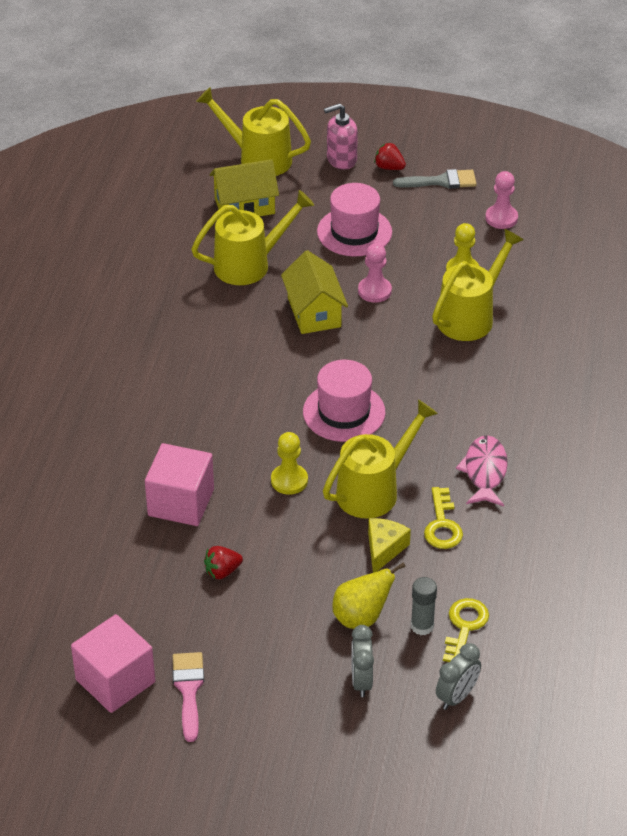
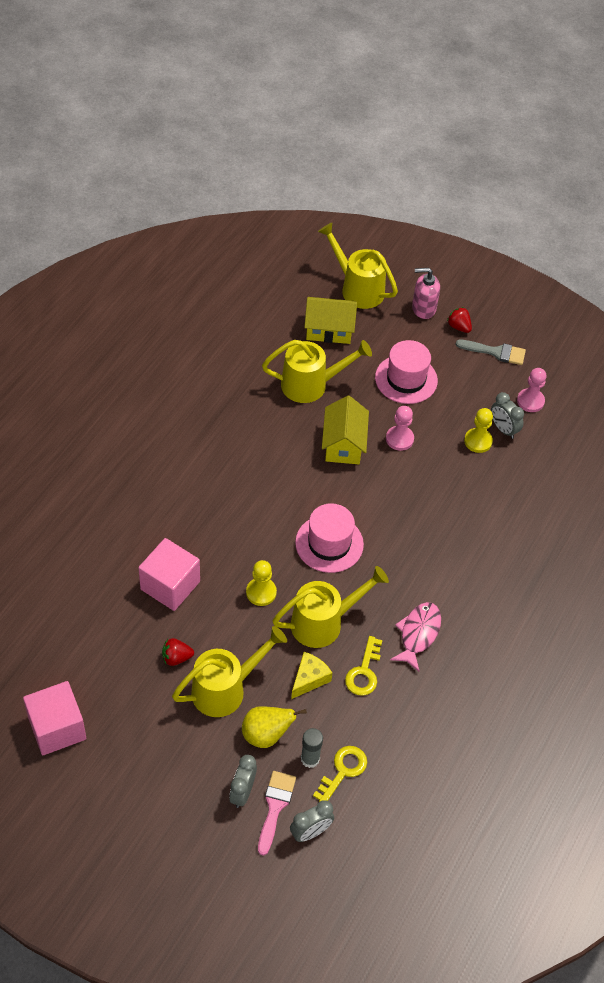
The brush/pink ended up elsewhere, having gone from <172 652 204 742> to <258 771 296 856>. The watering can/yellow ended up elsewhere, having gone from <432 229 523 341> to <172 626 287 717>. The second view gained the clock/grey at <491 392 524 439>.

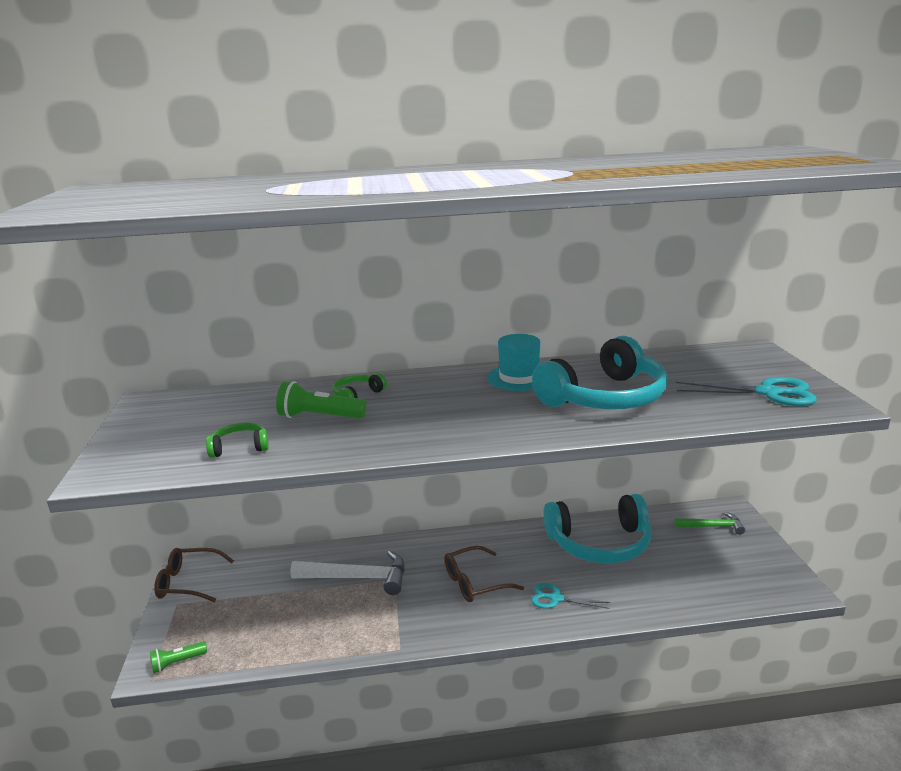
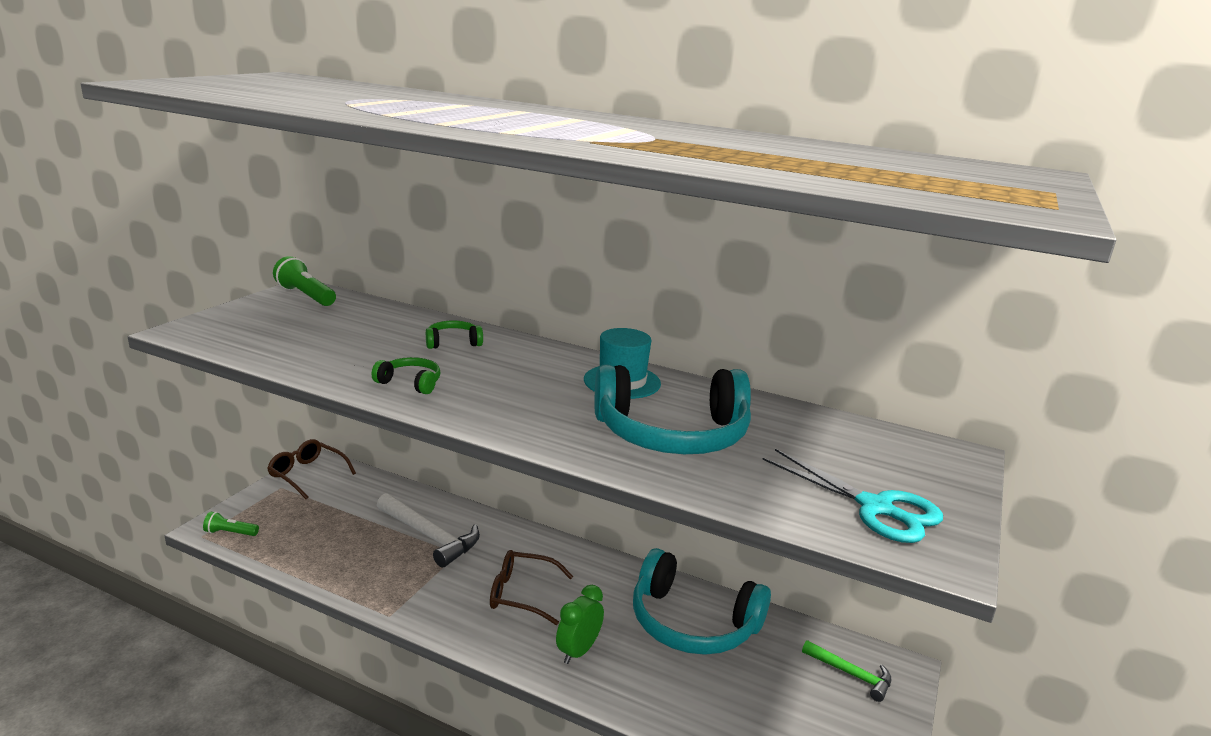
The headphones/green ended up elsewhere, having gone from <206 422 269 458> to <372 357 441 394>. The flashlight/green ended up elsewhere, having gone from <276 381 367 419> to <273 256 336 306>. Where the scissors/turquoise stood at <531 583 610 609>, the clock/green came to stand at <556 585 604 664>.

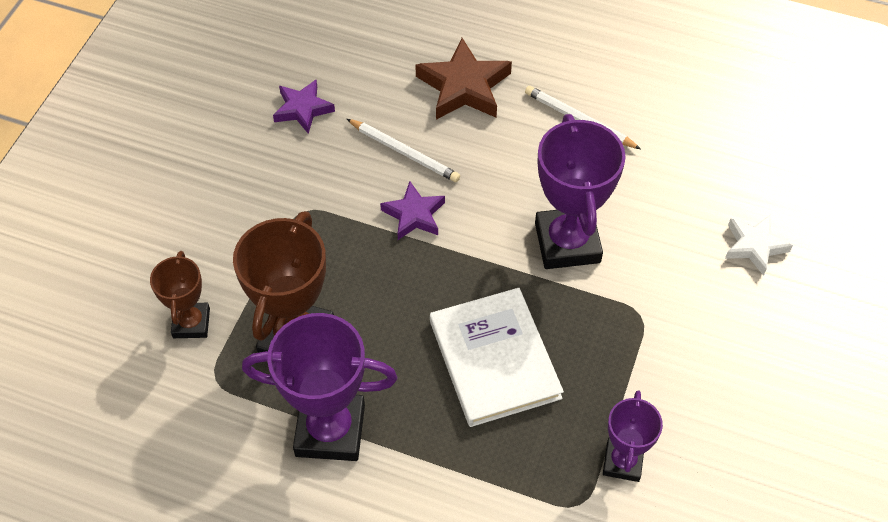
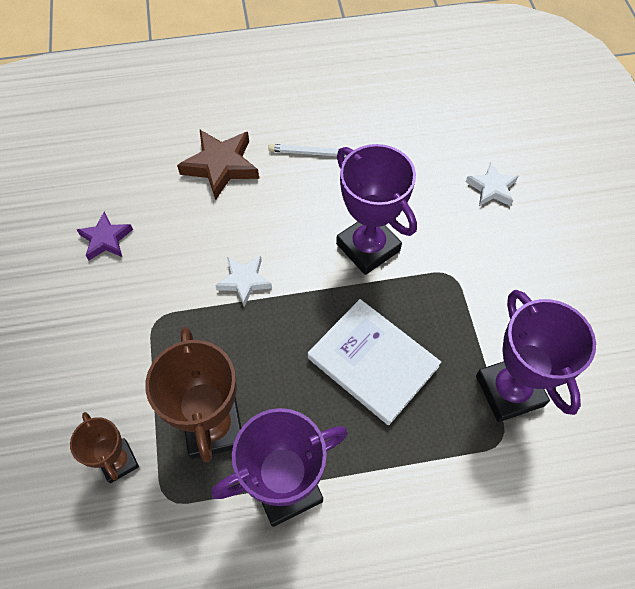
The second view lost the pencil/white at <347 119 460 182>. What was the star/purple at <380 181 445 240> turned into the star/white at <215 256 272 307>. The size of the trophy/purple at <603 390 663 482> changed by a factor of 1.74.

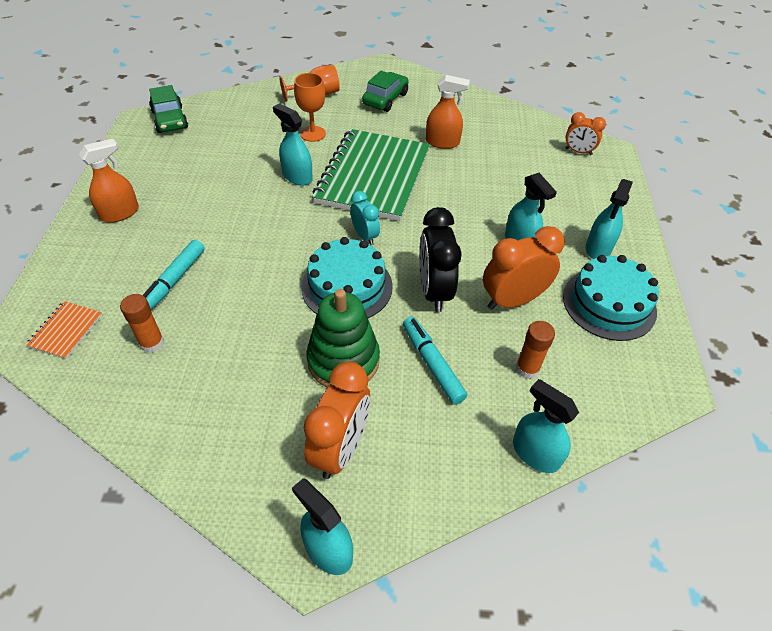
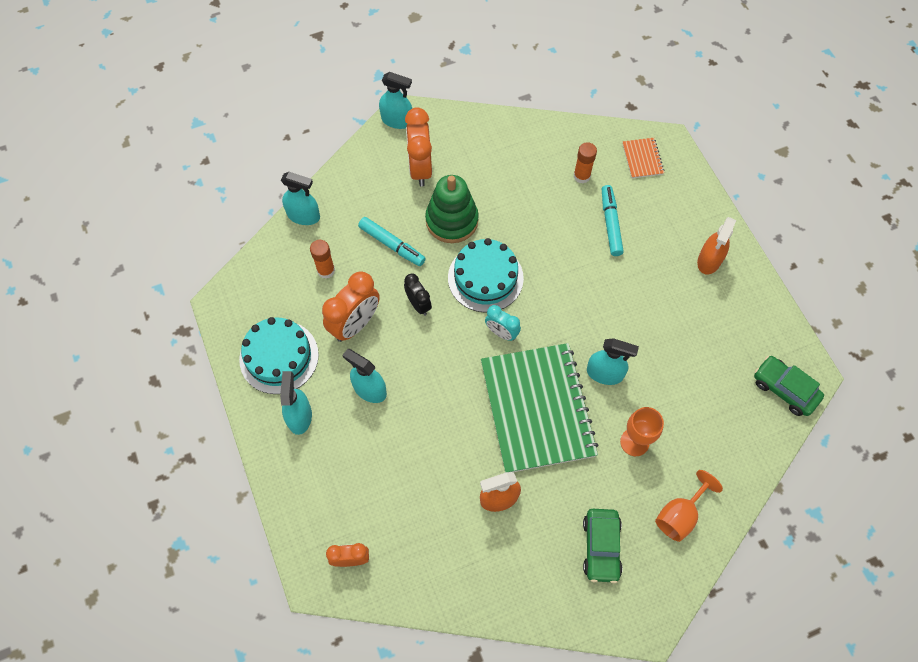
The size of the clock/black at <419 207 462 312> changed by a factor of 0.58.

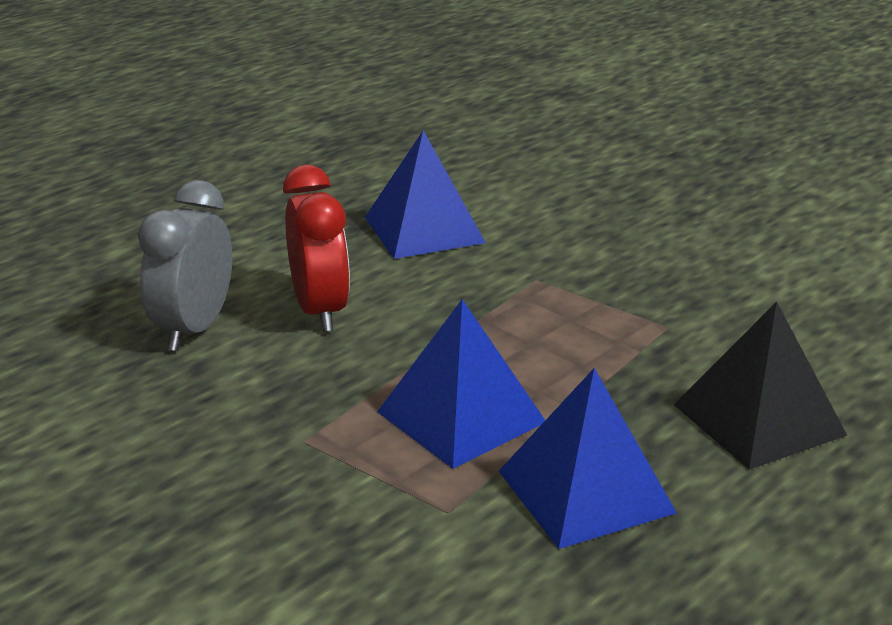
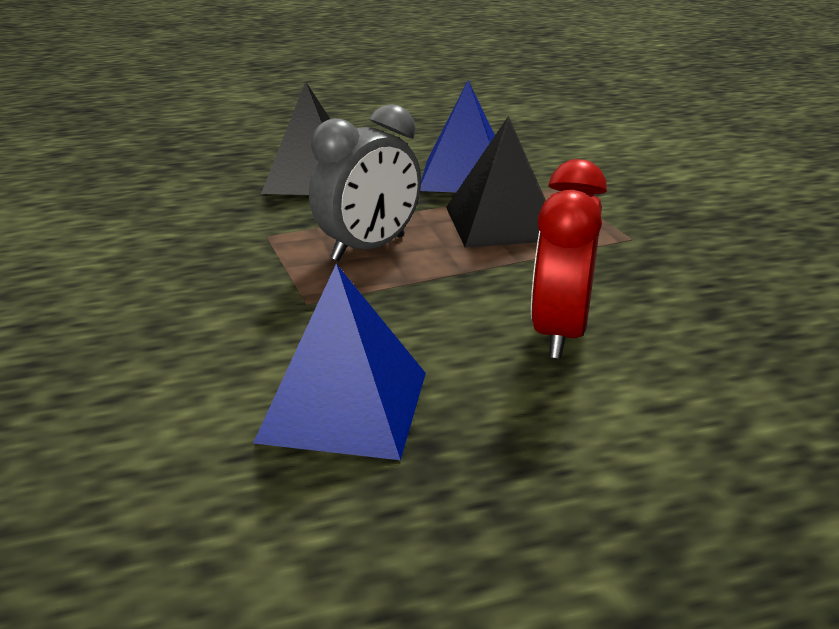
The clock/grey ended up elsewhere, having gone from <138 180 232 351> to <309 104 421 261>. What was the pyramid/blue at <377 299 545 469> turned into the pyramid/black at <446 116 546 248>.

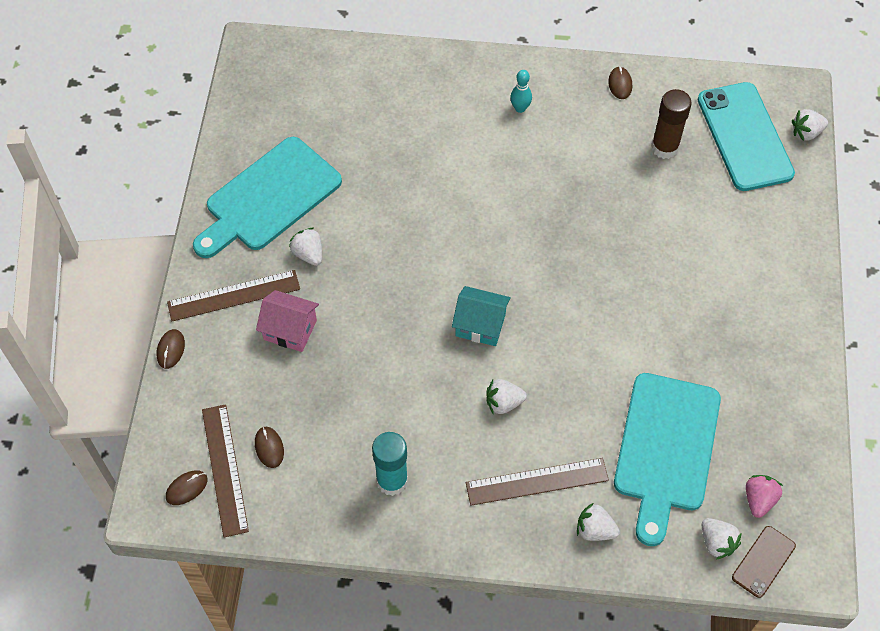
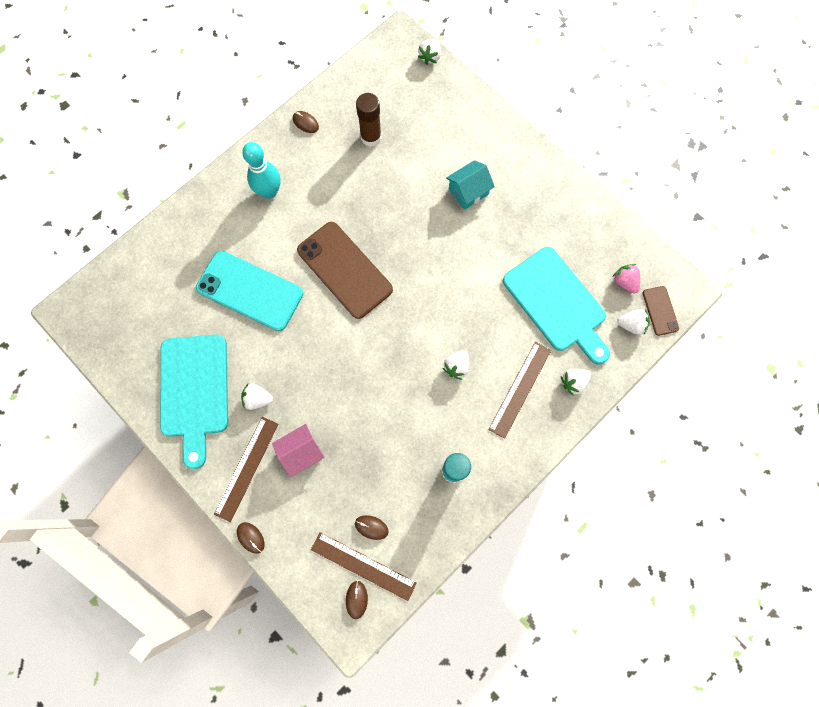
The house/turquoise ended up elsewhere, having gone from <452 286 511 346> to <446 160 495 210>. The size of the bowling pin/turquoise at <510 70 532 113> changed by a factor of 1.84. The phone/turquoise ended up elsewhere, having gone from <698 82 795 191> to <196 251 303 331>. The second view gained the phone/brown at <297 222 393 319>.

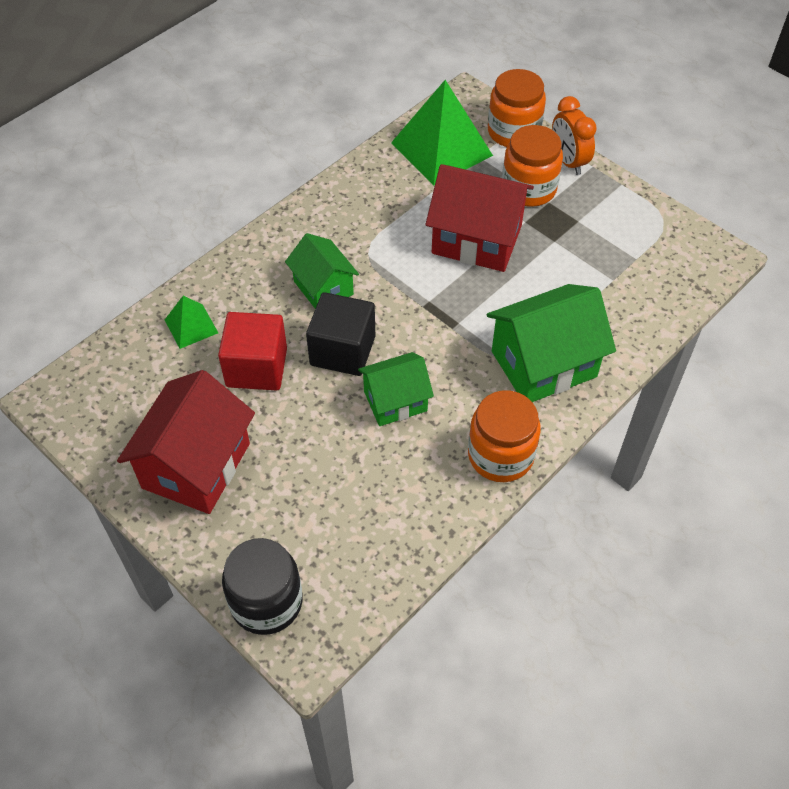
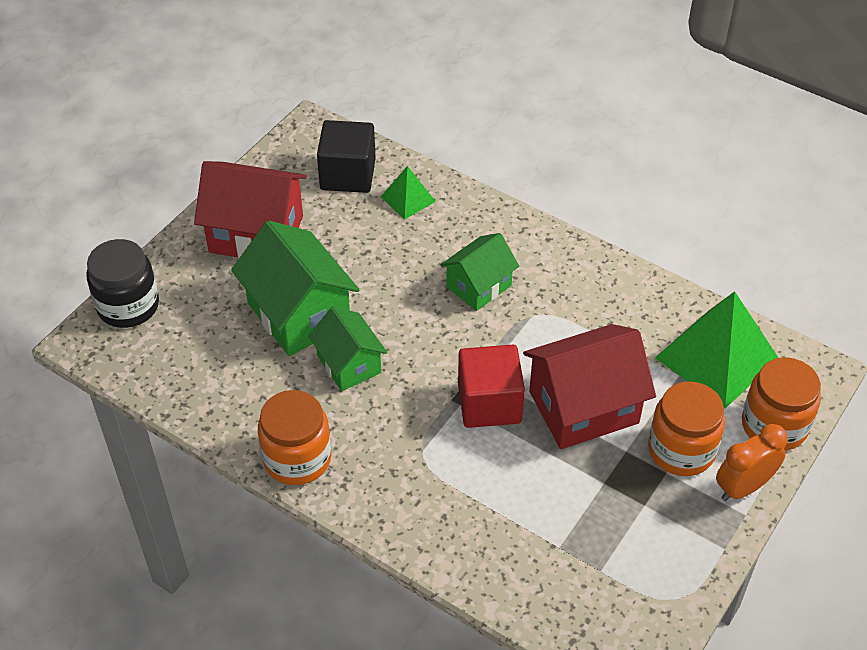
The cube/red ended up elsewhere, having gone from <218 312 287 390> to <458 345 525 428>. The cube/black ended up elsewhere, having gone from <306 292 375 376> to <317 120 376 193>. The house/red at <425 164 534 272> ended up facing another way, 60 degrees clockwise from before. The house/green ended up elsewhere, having gone from <487 284 616 402> to <231 220 359 356>.

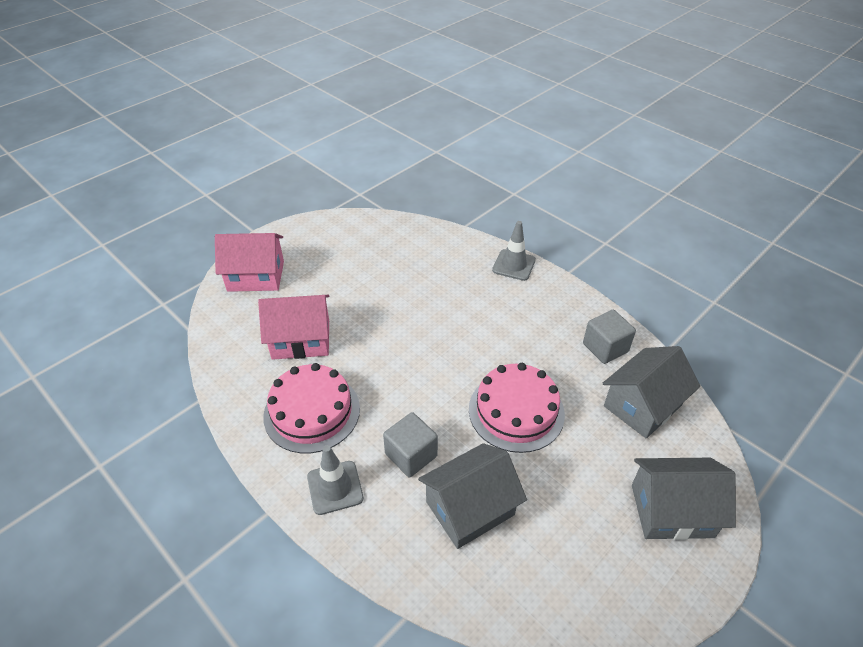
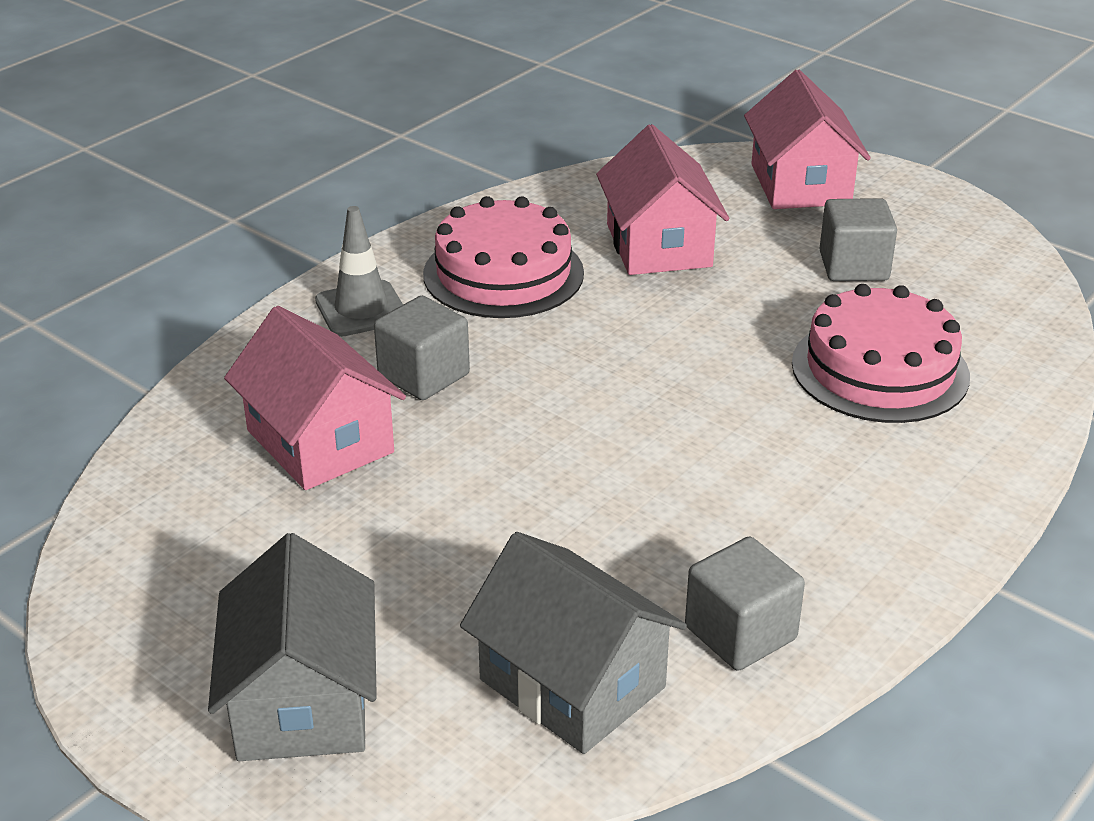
What was the house/grey at <418 443 527 549> turned into the house/pink at <224 306 406 490>. The cake/pink ended up elsewhere, having gone from <469 363 565 453> to <792 284 970 423>. The second view lost the traffic cone/grey at <492 221 536 281>. The second view gained the cube/grey at <819 198 897 281>.

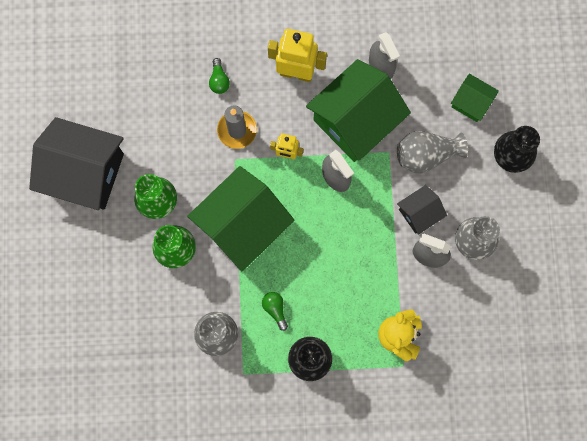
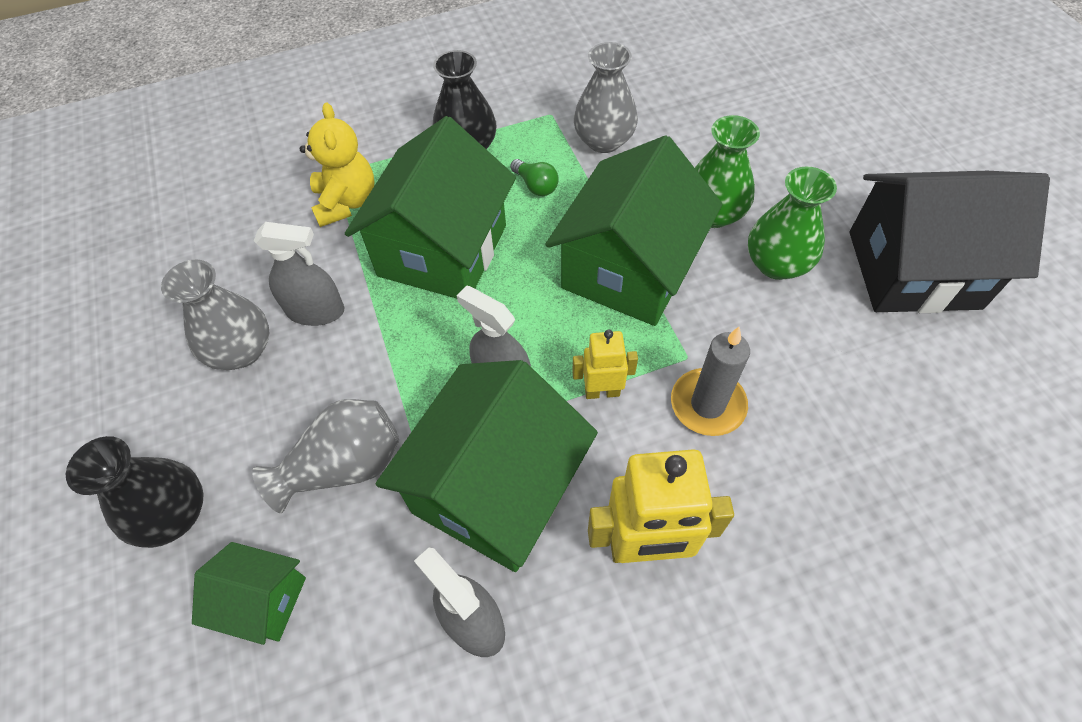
The second view lost the light bulb/green at <209 58 230 94>. The second view lost the house/black at <397 185 447 235>. The second view gained the house/green at <345 116 516 299>.

